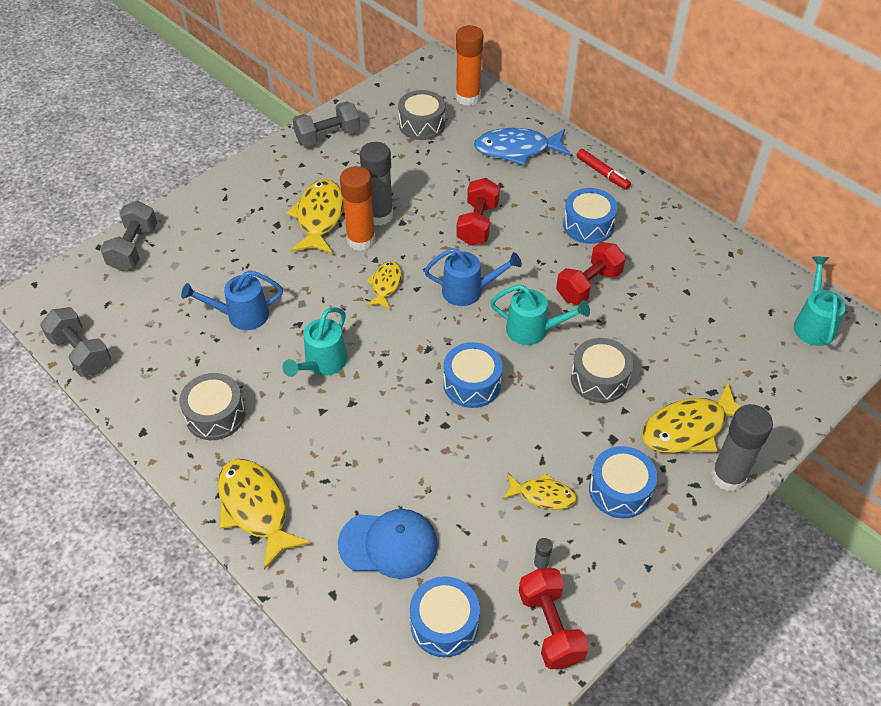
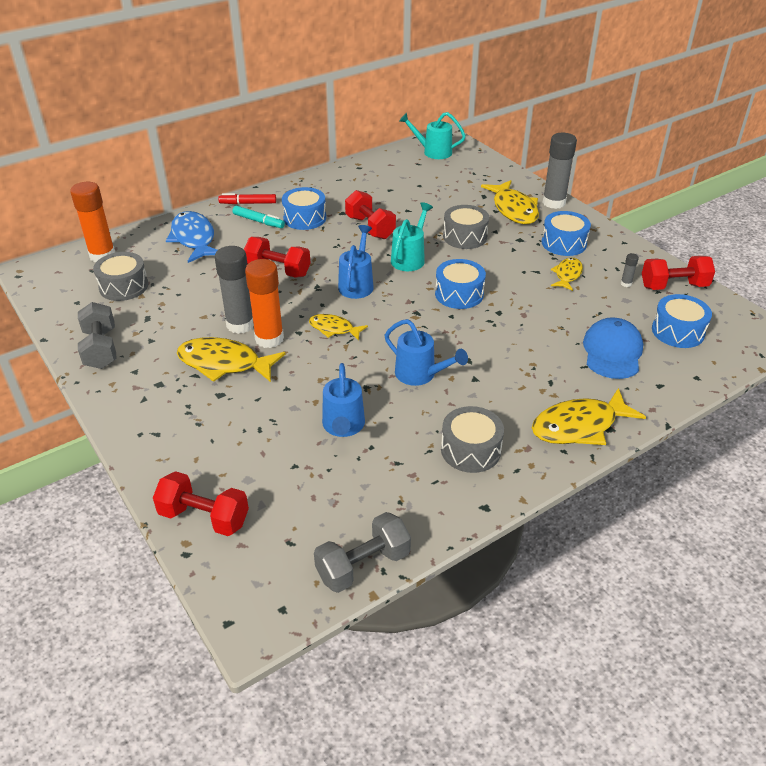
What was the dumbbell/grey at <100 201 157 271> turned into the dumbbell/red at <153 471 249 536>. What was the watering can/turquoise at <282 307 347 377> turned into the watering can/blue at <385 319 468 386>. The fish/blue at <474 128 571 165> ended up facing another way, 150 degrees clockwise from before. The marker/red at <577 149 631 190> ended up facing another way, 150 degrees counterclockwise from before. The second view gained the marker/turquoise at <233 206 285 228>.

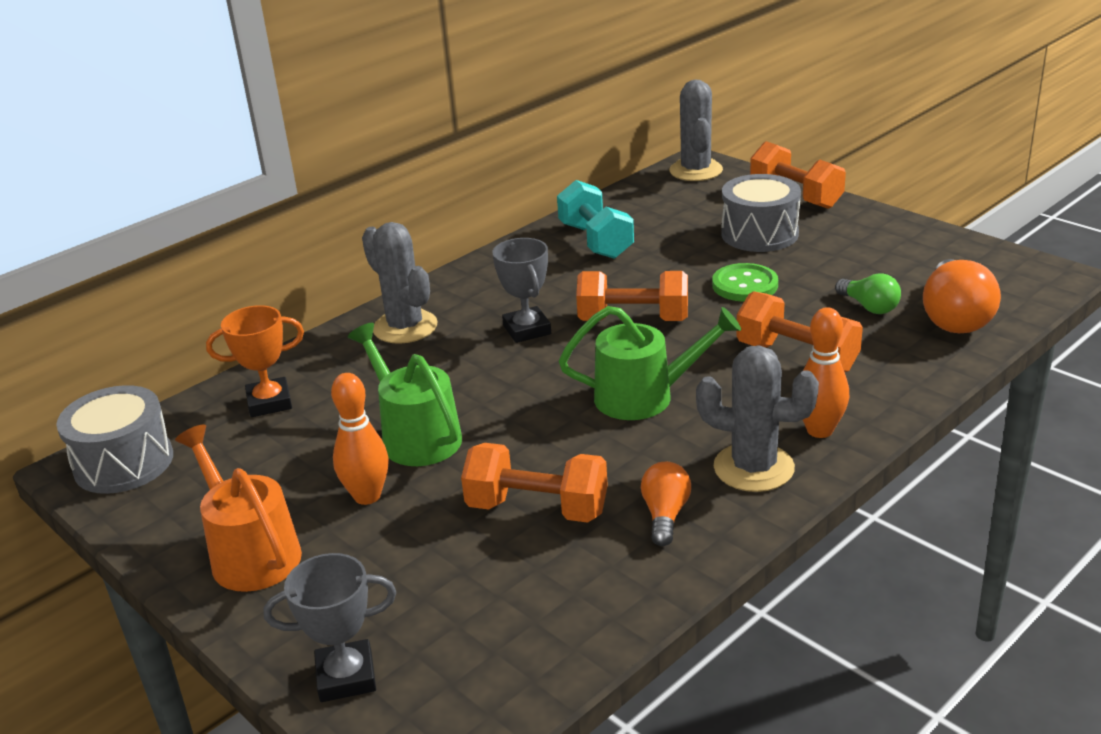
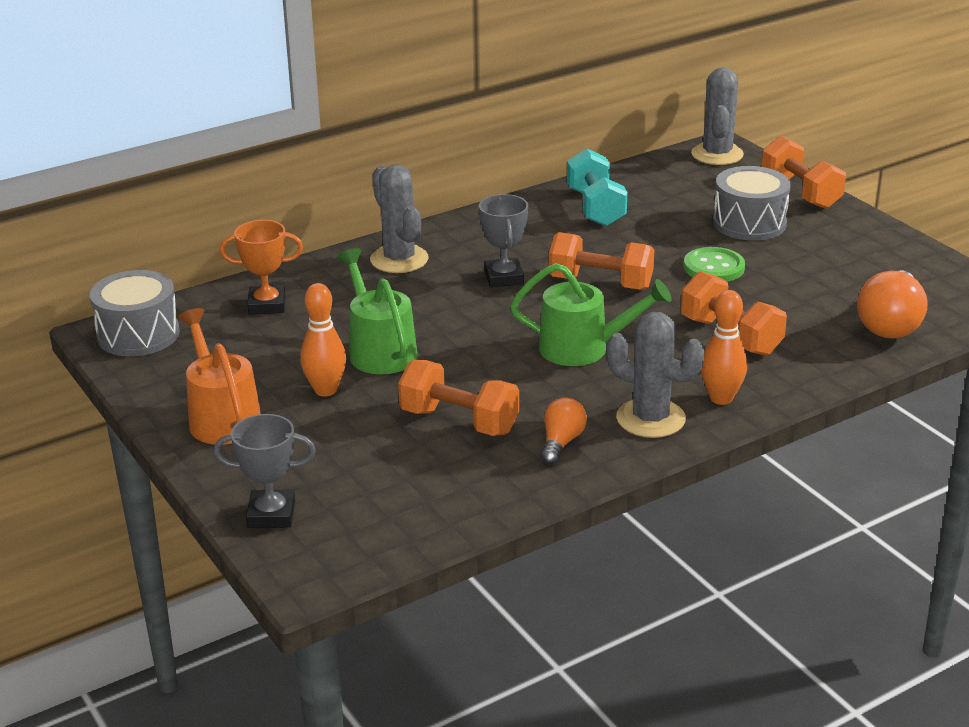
The second view lost the light bulb/green at <835 273 901 314>.

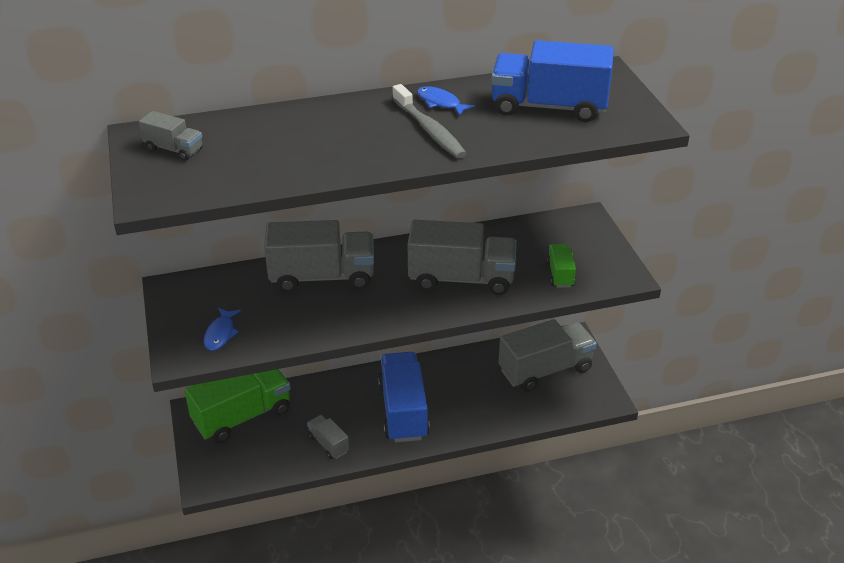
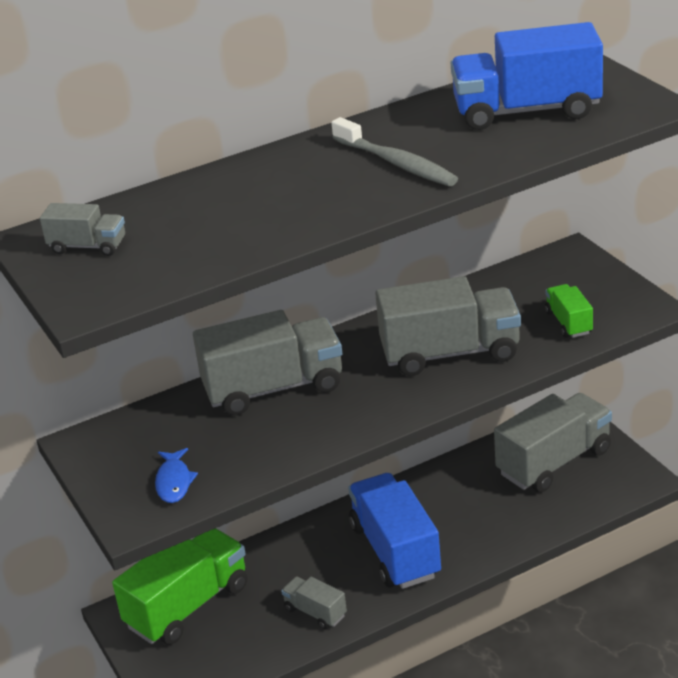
The second view lost the fish/blue at <417 86 475 116>.

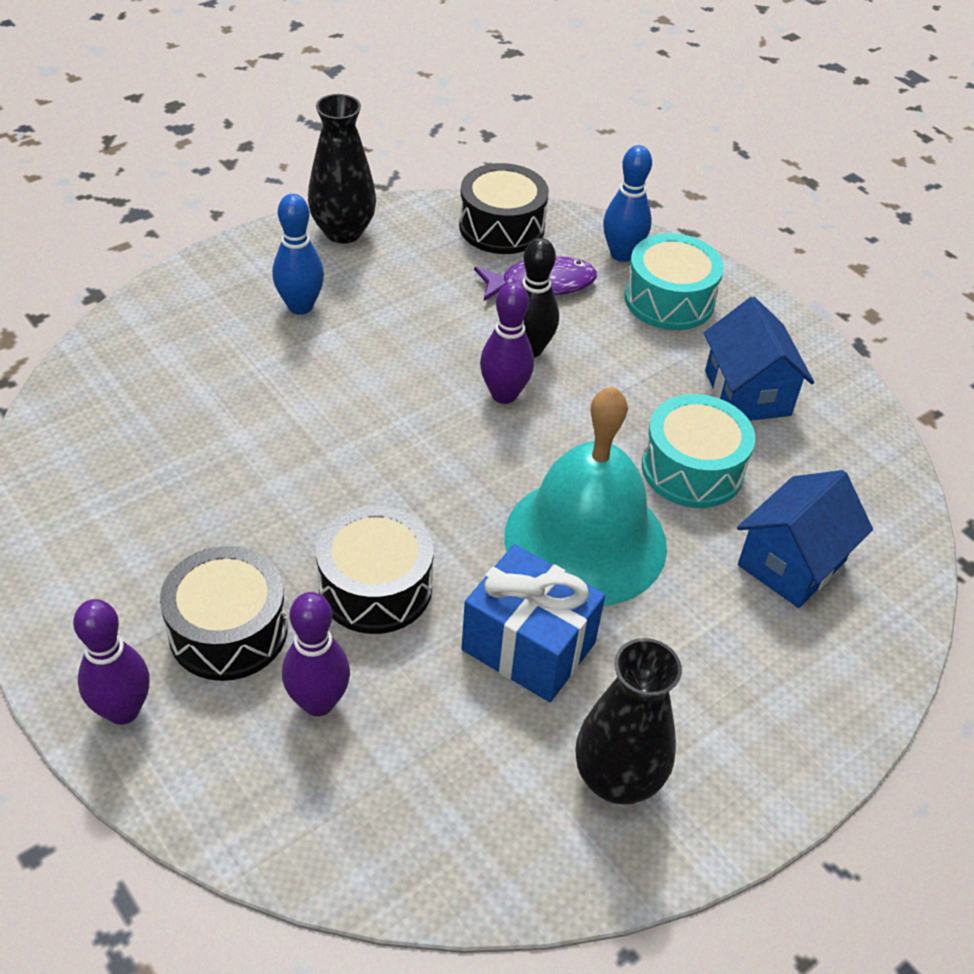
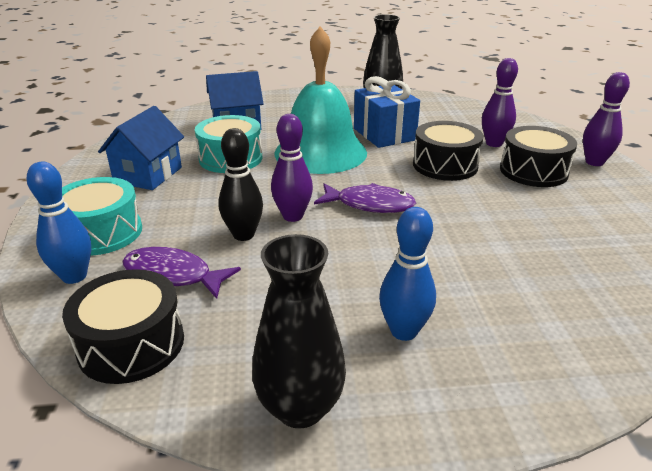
The second view gained the fish/purple at <314 183 416 213>.

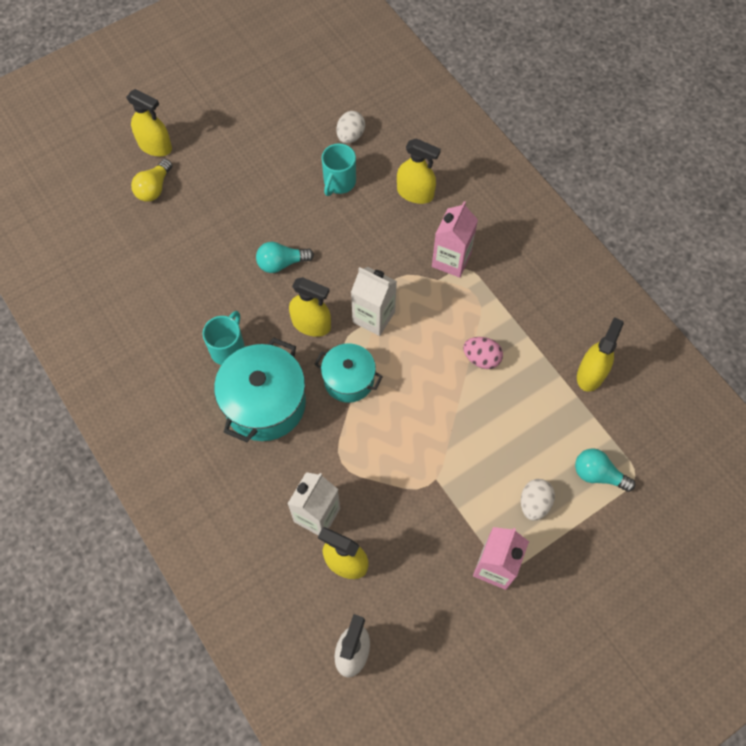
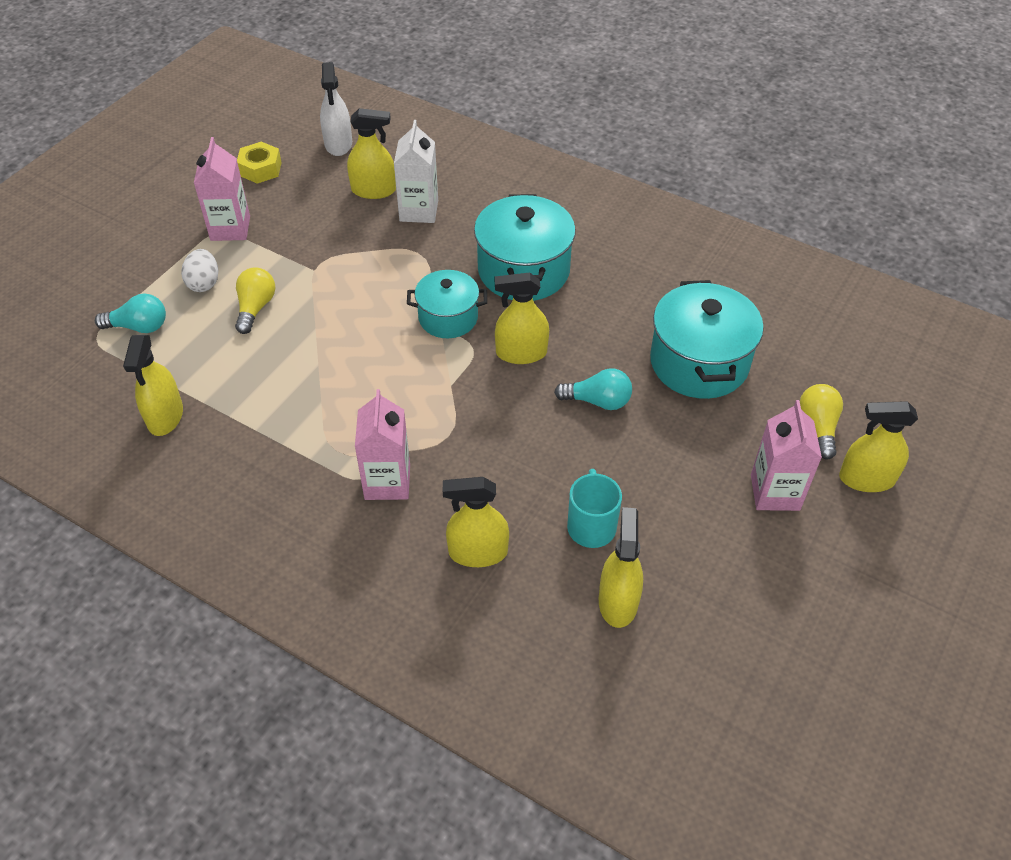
The second view lost the mug/turquoise at <203 311 245 365>. The light bulb/turquoise at <256 242 314 273> ended up facing another way, 45 degrees clockwise from before. Where the egg/white stood at <336 111 365 144>, the spray bottle/yellow came to stand at <599 507 643 628>. The second view lost the carton/white at <351 267 397 336>. The second view lost the egg/pink at <463 337 503 369>. The second view gained the light bulb/yellow at <235 267 276 334>. The second view gained the nut/yellow at <237 142 282 184>. The second view gained the pot/turquoise at <650 280 764 399>. The second view gained the carton/pink at <751 400 822 511>.

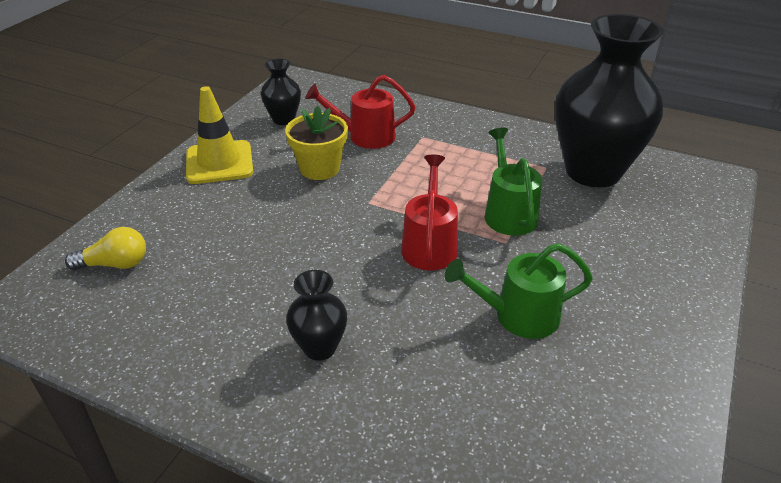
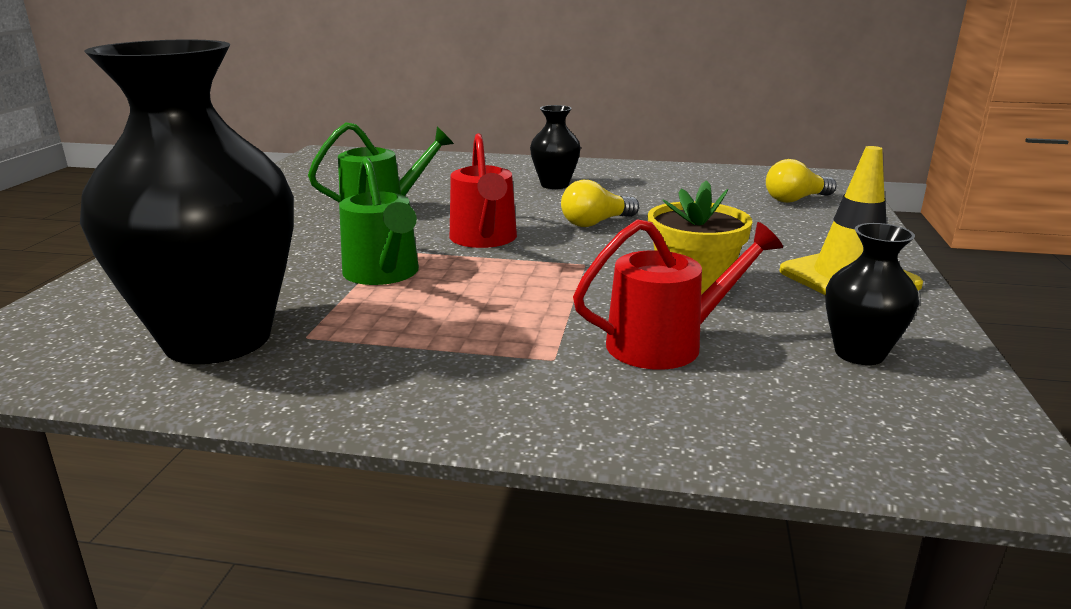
The second view gained the light bulb/yellow at <561 180 639 227>.

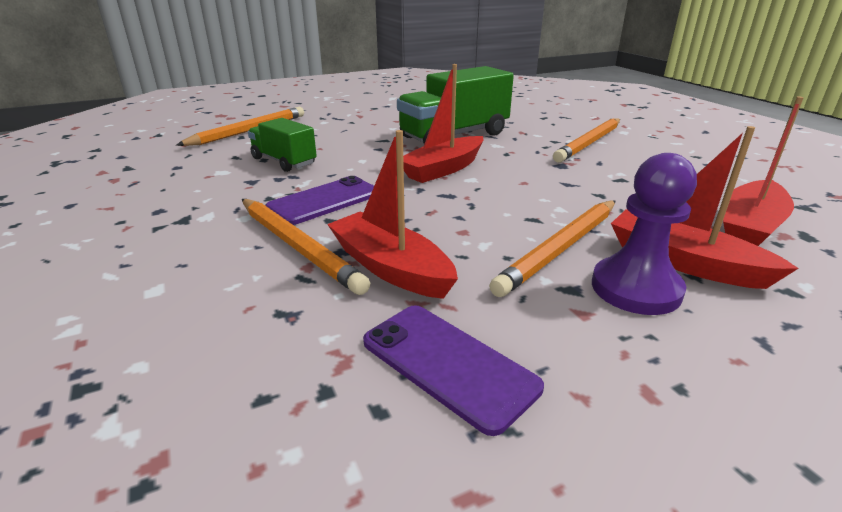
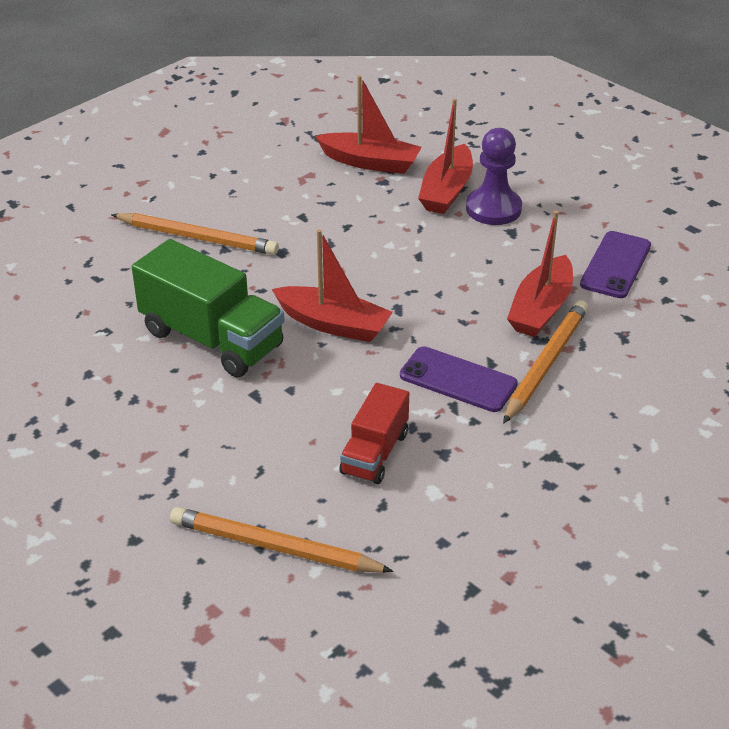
What was the truck/green at <248 118 317 172> turned into the truck/red at <339 383 409 484>. The second view lost the pencil/orange at <489 200 615 297>.

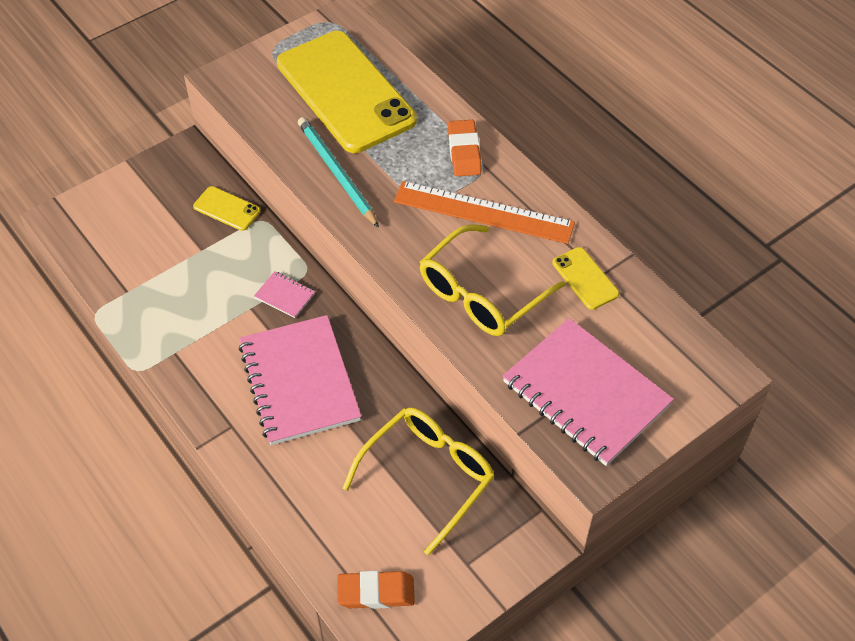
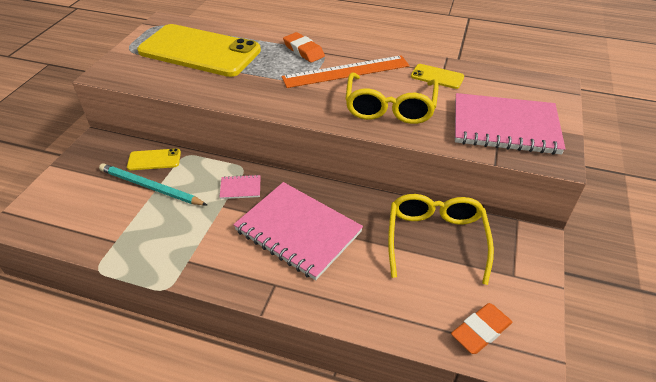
The pencil/turquoise ended up elsewhere, having gone from <298 117 379 228> to <99 163 207 205>.

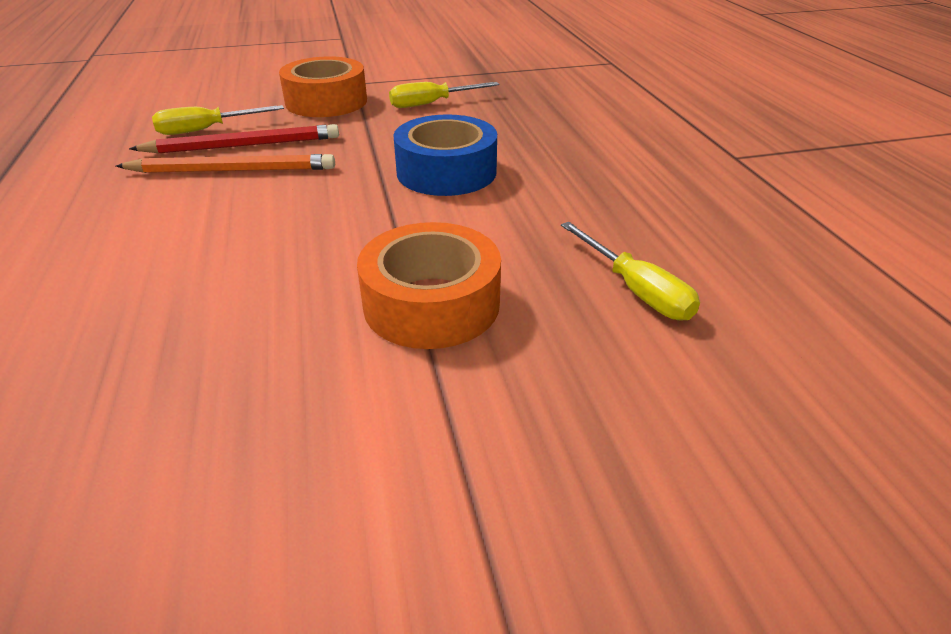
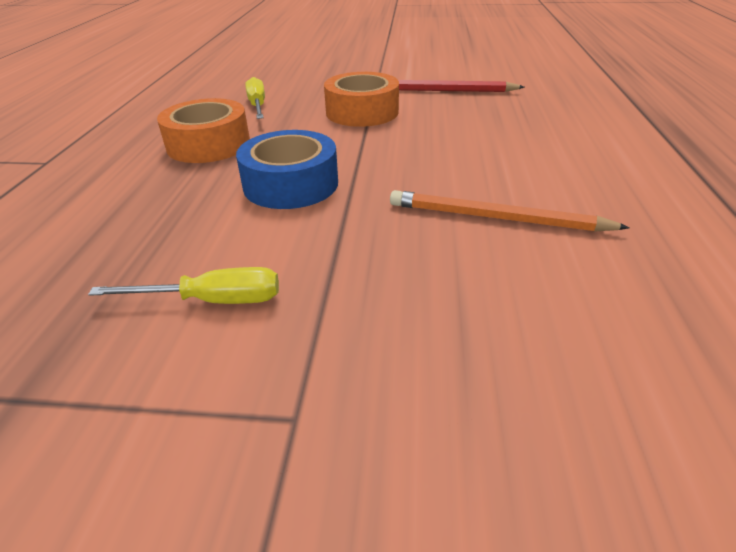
The pencil/red ended up elsewhere, having gone from <129 124 339 153> to <398 80 524 92>. The second view lost the screwdriver/yellow at <152 105 284 135>. The tape/orange ended up elsewhere, having gone from <279 56 367 117> to <157 98 250 163>.

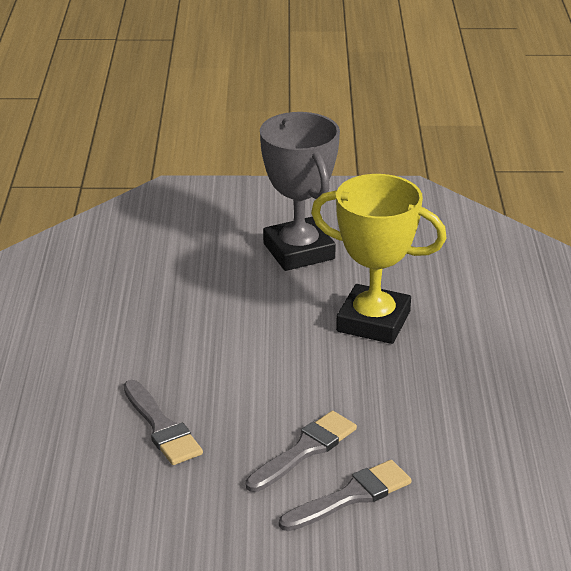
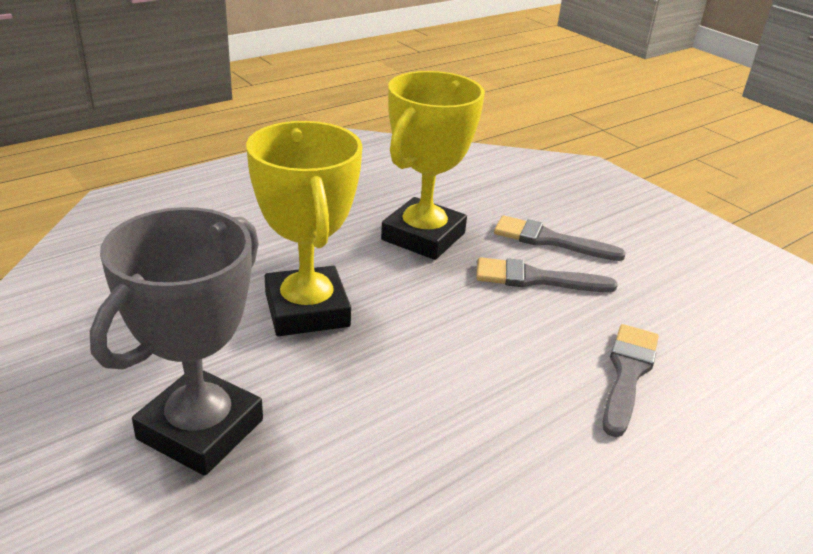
The second view gained the trophy/yellow at <381 71 485 260>.

